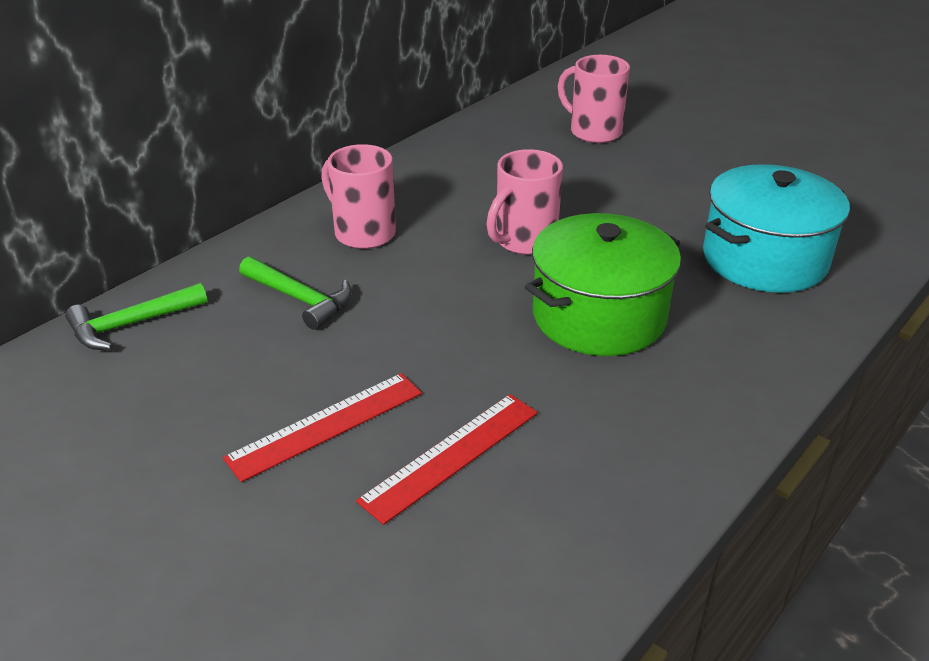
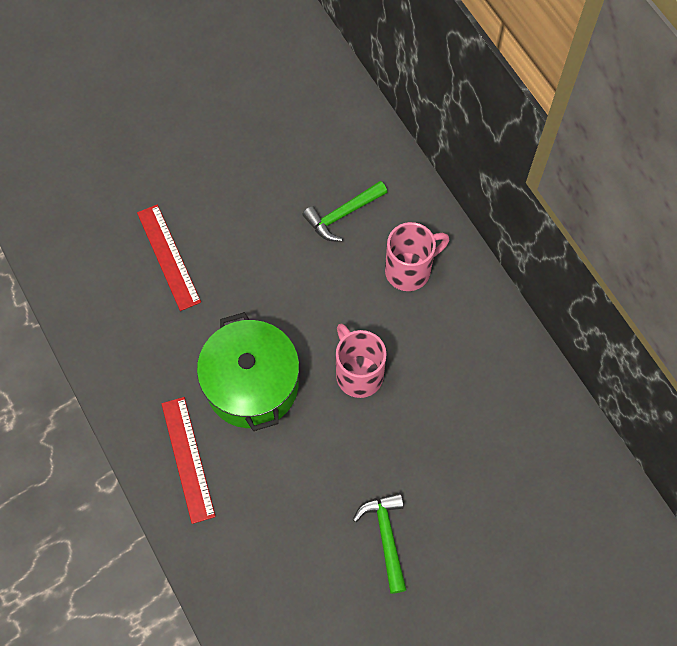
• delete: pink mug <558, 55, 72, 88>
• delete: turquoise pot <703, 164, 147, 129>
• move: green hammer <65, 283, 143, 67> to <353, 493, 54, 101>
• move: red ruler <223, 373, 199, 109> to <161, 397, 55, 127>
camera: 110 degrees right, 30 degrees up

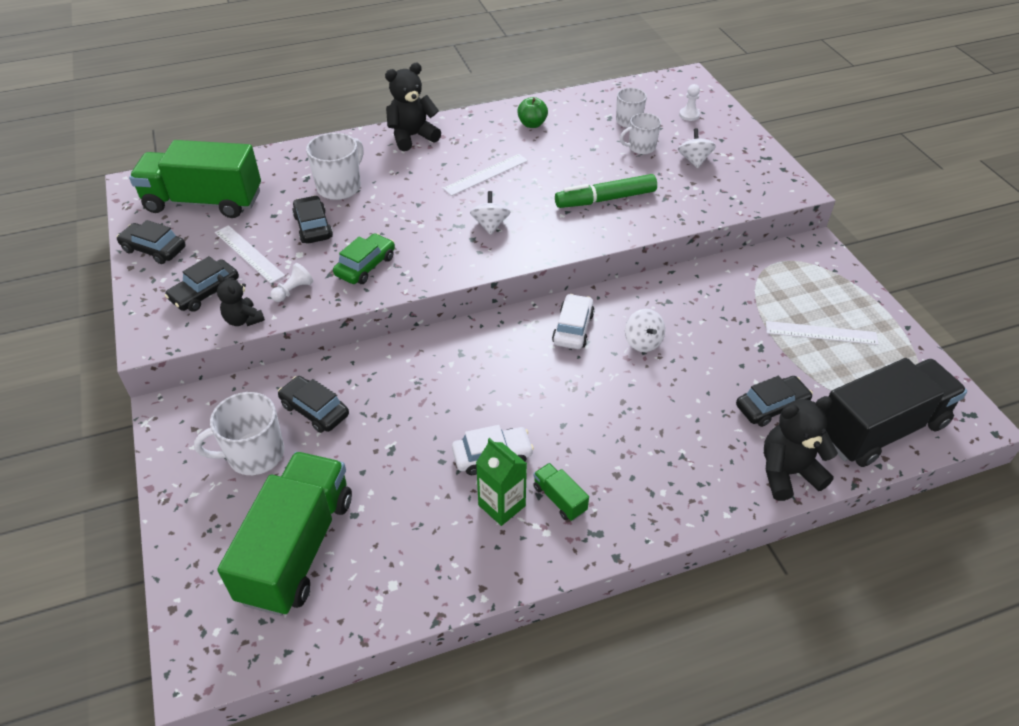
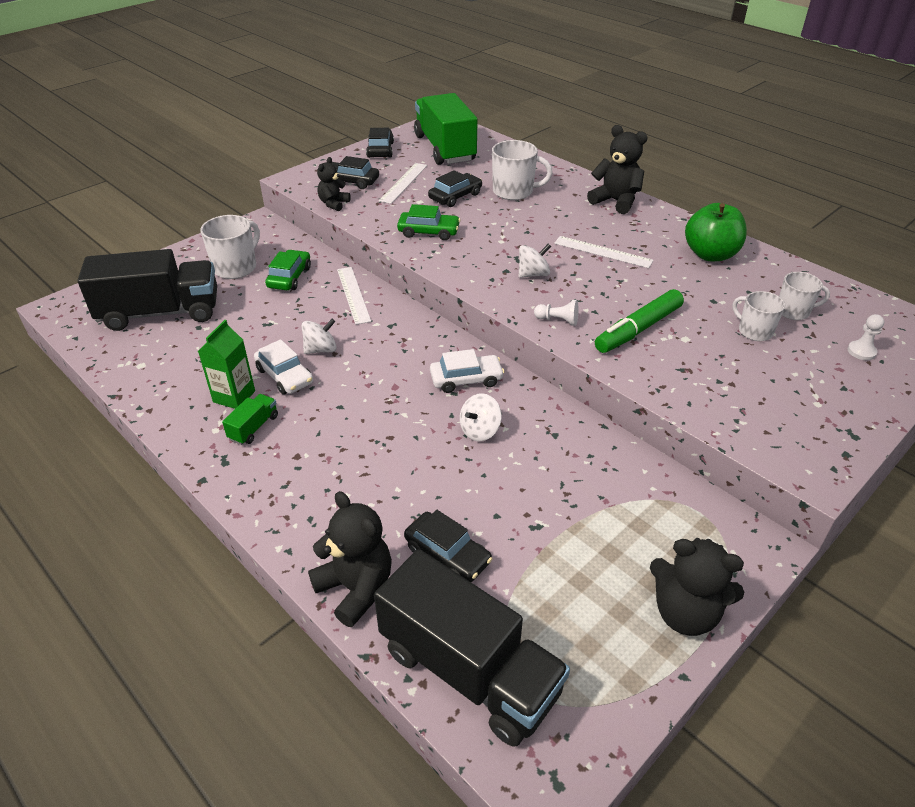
• insert: black teddy bear <650, 538, 94, 98>
• move: white pawn <270, 263, 43, 39> to <534, 300, 44, 26>
• move: white spinning top <678, 128, 38, 40> to <301, 319, 36, 35>
• move: white ruler <766, 321, 113, 24> to <337, 267, 34, 58>
• recolor: green truck <217, 452, 135, 164> to black truck <78, 249, 139, 82>
• recolor: black car <278, 376, 71, 57> to green car <265, 250, 46, 40>
• rotate: white mug <194, 392, 90, 83> = <200, 215, 60, 64> 75 degrees clockwise
• rotate: green marker <555, 174, 102, 34> = <595, 289, 89, 64> 90 degrees counterclockwise
• resize: green apple <517, 97, 31, 31> = <685, 203, 62, 58> x1.71
camera: 65 degrees right, 5 degrees down

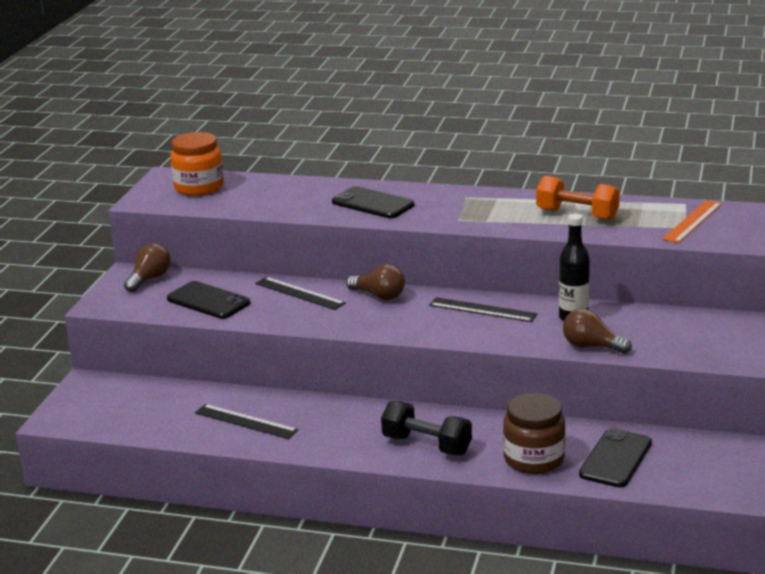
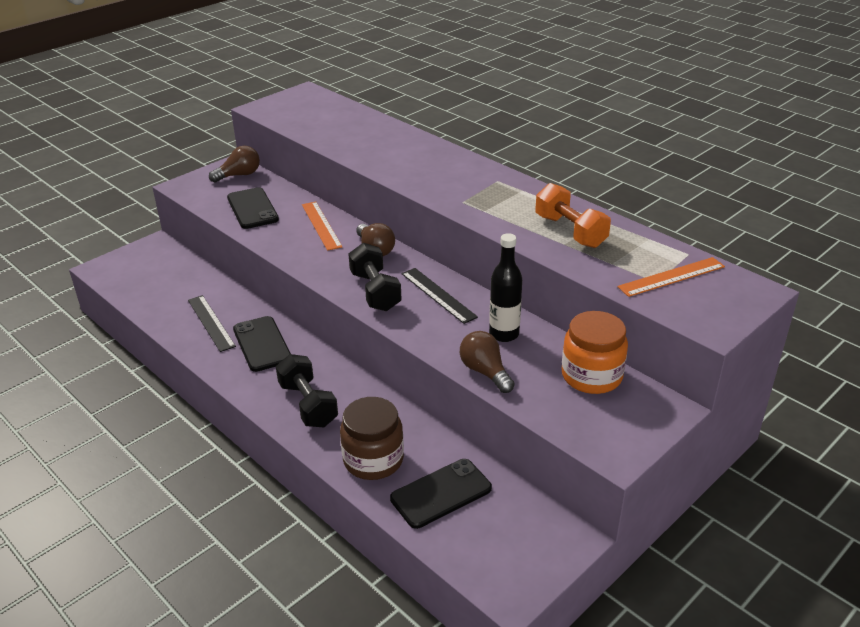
• insert: black dumbbell <348, 243, 54, 68>
• move: orange jar <170, 132, 54, 64> to <562, 311, 66, 83>
• move: black phone <332, 186, 82, 32> to <233, 316, 58, 56>
• recolor: black ruler <255, 277, 91, 33> to orange ruler <302, 202, 41, 49>
camera: 30 degrees right, 10 degrees up

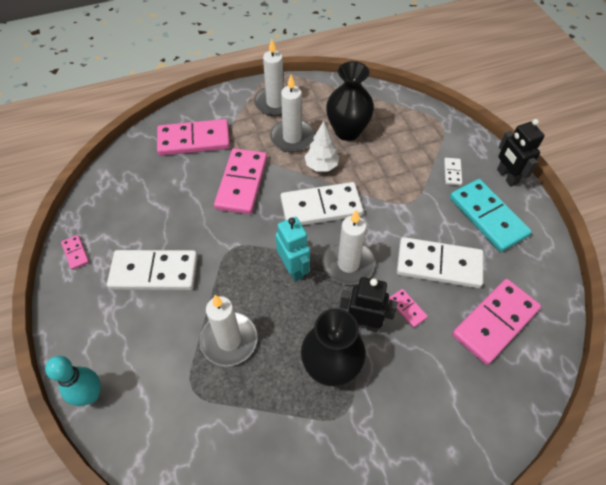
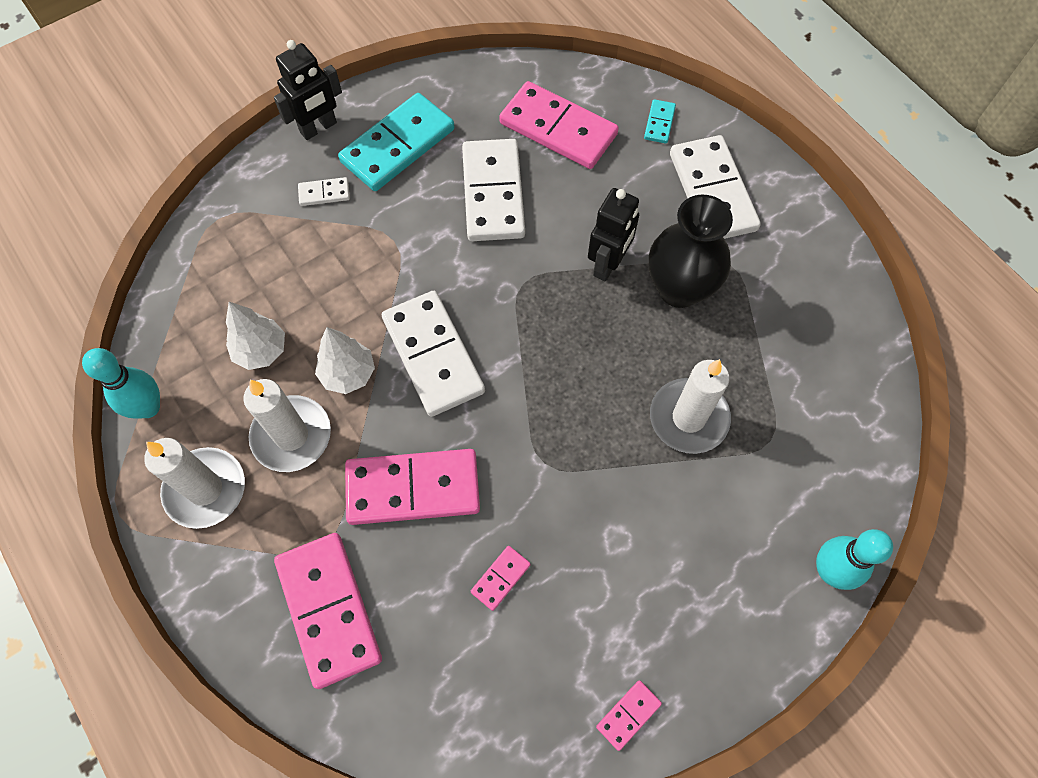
• delete: turquoise robot <275, 217, 35, 64>
• delete: white candle <322, 209, 53, 76>
• insert: turquoise bowling pin <82, 348, 78, 71>
• insert: turquoise domino <644, 99, 32, 44>
• move: white domino <107, 250, 91, 40> to <670, 135, 91, 104>
• move: pink domino <389, 289, 39, 39> to <471, 546, 60, 65>
• replace: black vase <326, 61, 48, 80> to white tree <226, 302, 59, 68>
• rotate: black robot <340, 277, 58, 55> = <588, 188, 51, 93> 150 degrees counterclockwise
camera: 105 degrees left, 10 degrees up

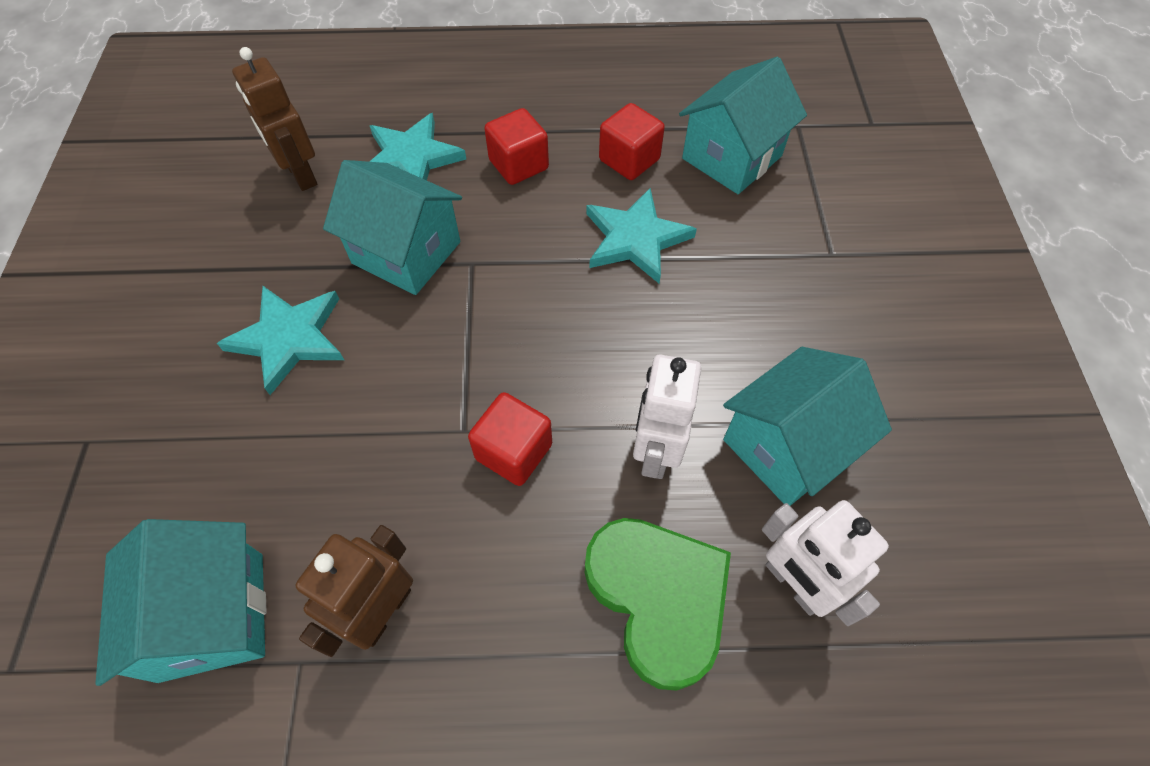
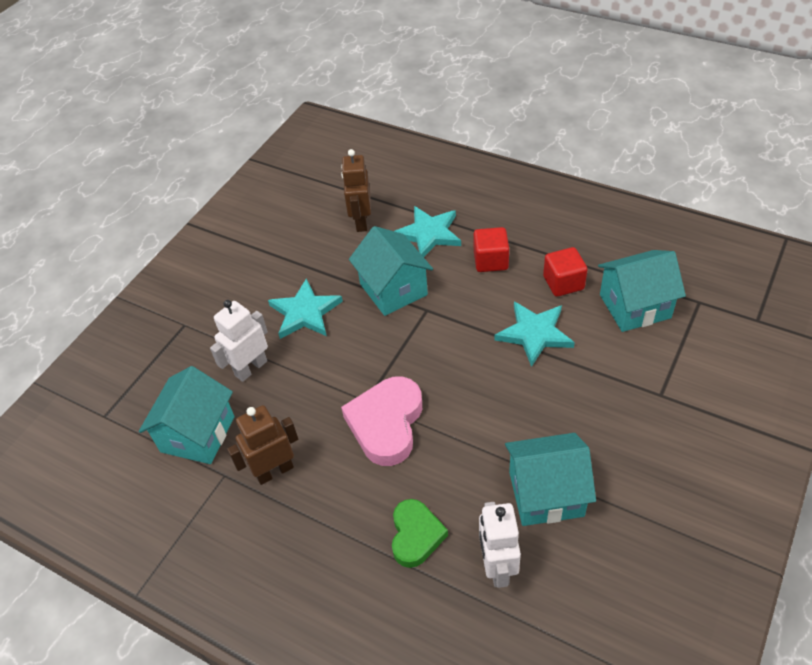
• move: white robot <633, 354, 68, 125> to <210, 300, 58, 82>
• replace: red cube <468, 392, 84, 94> to pink heart <341, 376, 81, 90>
• resize: green heart <585, 518, 146, 173> = <392, 499, 56, 69> x0.65
camera: 35 degrees right, 10 degrees down

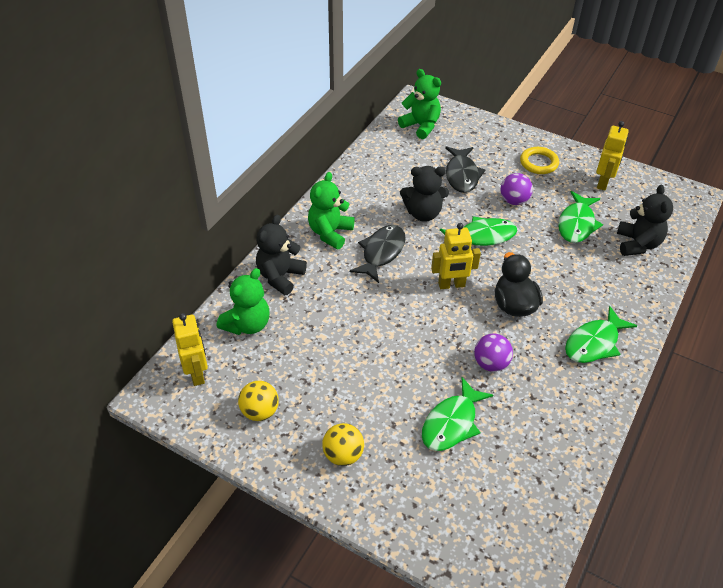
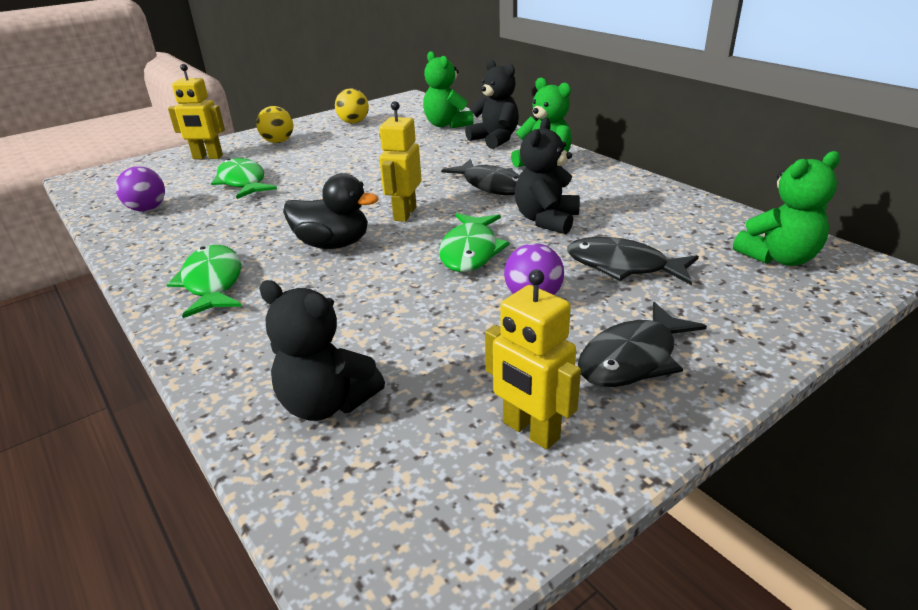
• delete: green fish <558, 191, 45, 52>
• move: yellow robot <172, 313, 36, 73> to <168, 64, 57, 95>
• move: purple ball <474, 334, 39, 38> to <116, 166, 49, 46>
• replace: yellow ring <520, 147, 39, 27> to black fish <578, 302, 129, 85>
camera: 115 degrees right, 15 degrees down

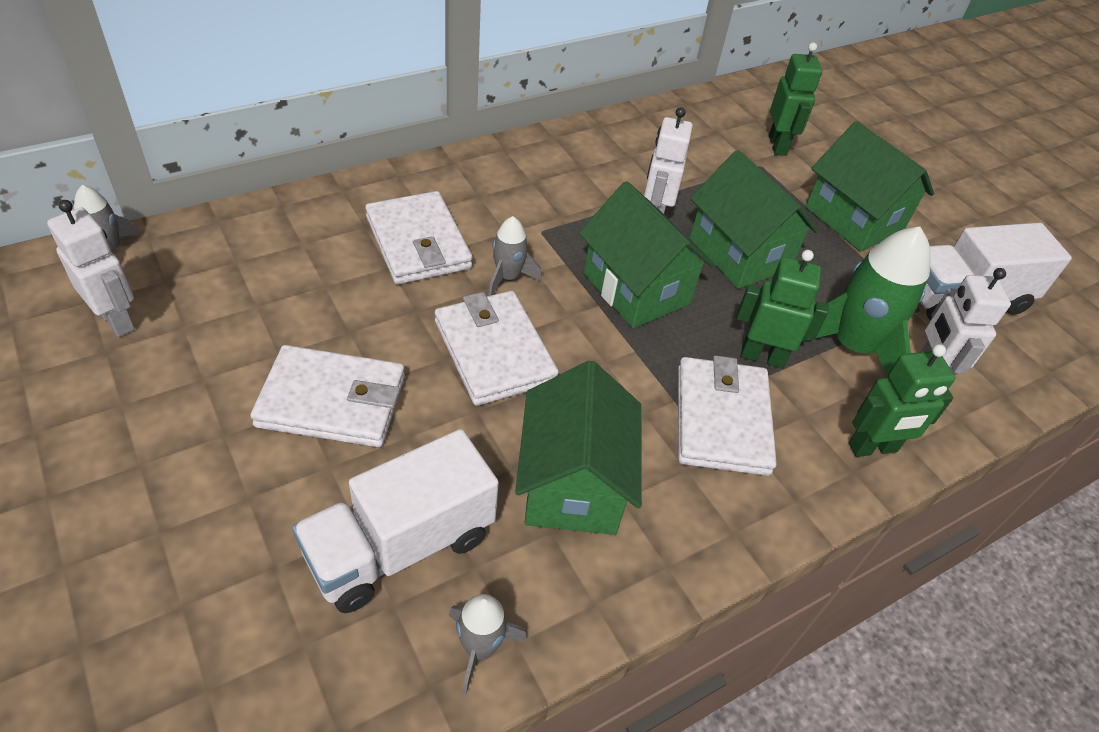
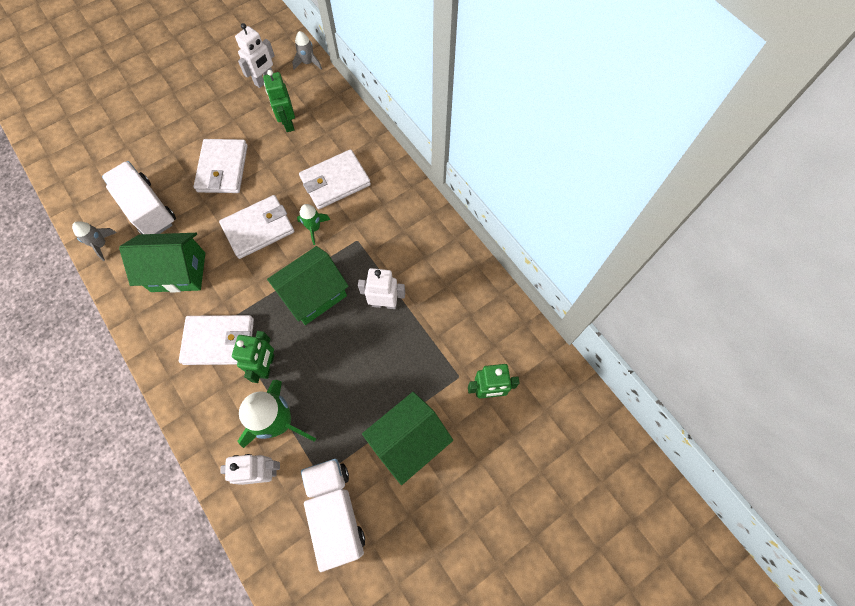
• delete: green house <690, 150, 129, 139>
• move: green robot <849, 344, 106, 113> to <263, 70, 32, 62>
• recolor: grey rocket <488, 216, 54, 80> to green rocket <297, 204, 34, 41>
camera: 90 degrees right, 20 degrees up

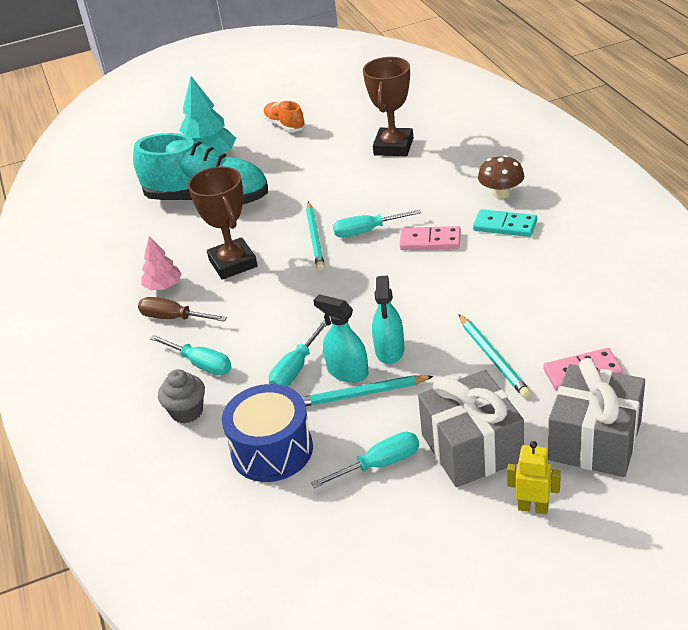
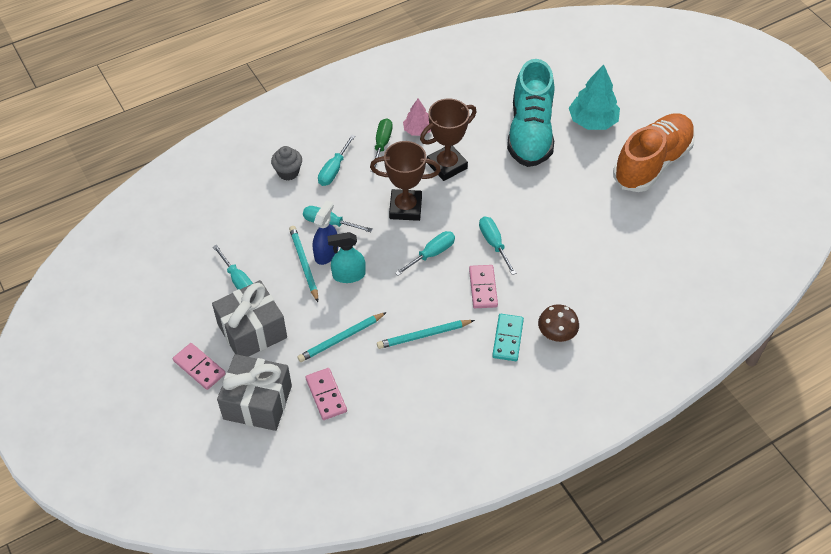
• delete: blue drum <222, 384, 91, 98>
• insert: turquoise screwdriver <395, 231, 60, 45>
• move: turquoise pencil <306, 202, 19, 69> to <377, 320, 98, 29>
• move: brown trophy <363, 57, 50, 99> to <370, 141, 71, 80>
• replace: yellow robot <507, 441, 54, 73> to pink domino <173, 343, 53, 47>
• recolor: brown screwdriver <138, 297, 89, 25> to green screwdriver <371, 118, 22, 54>
• recolor: turquoise spray bottle <313, 294, 56, 89> to blue spray bottle <313, 200, 25, 65>
• resize: orange shoe <263, 101, 42, 31> = <613, 113, 82, 79> x2.15
camera: 75 degrees right, 15 degrees up

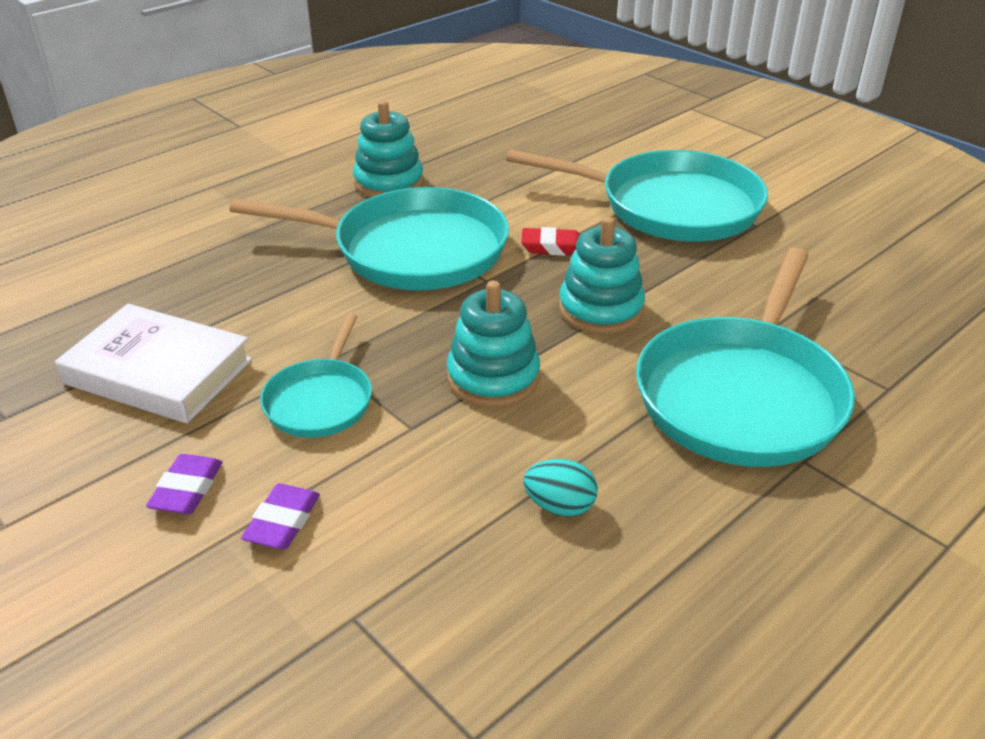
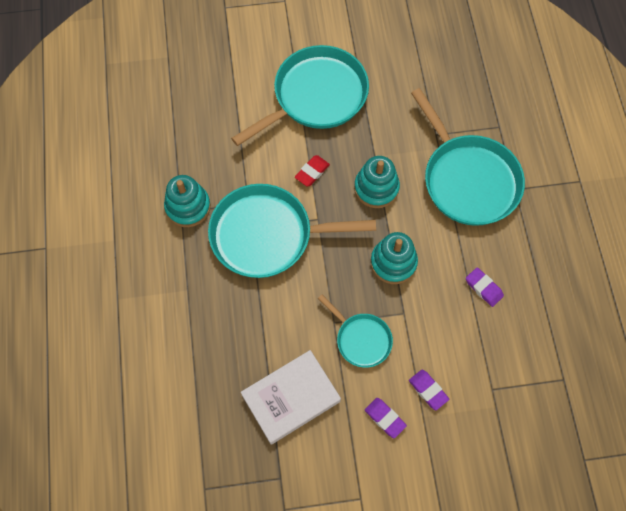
• replace: turquoise egg <523, 459, 75, 58> to purple eraser <466, 267, 38, 40>
• rotate: turquoise pan <229, 187, 280, 103> = <208, 184, 168, 94> 135 degrees counterclockwise
camera: 55 degrees left, 30 degrees up

